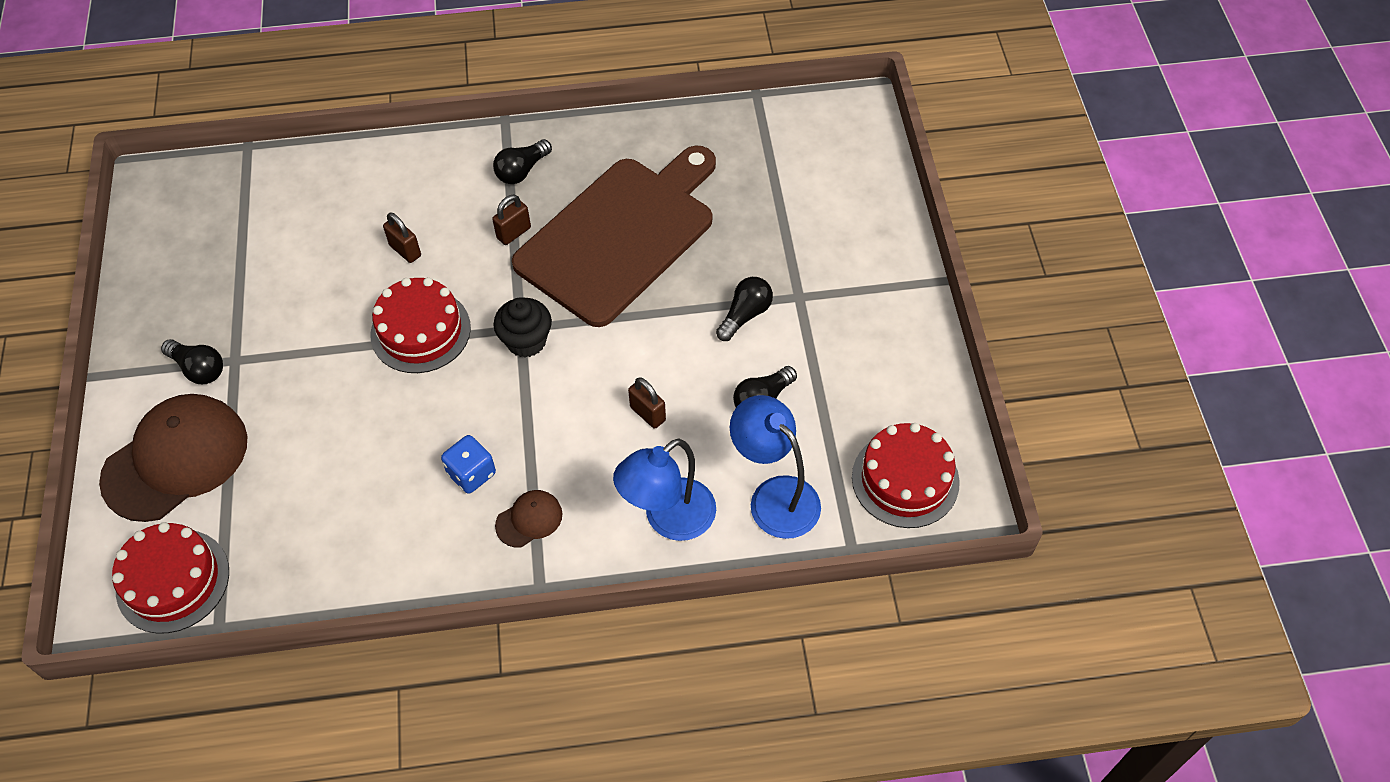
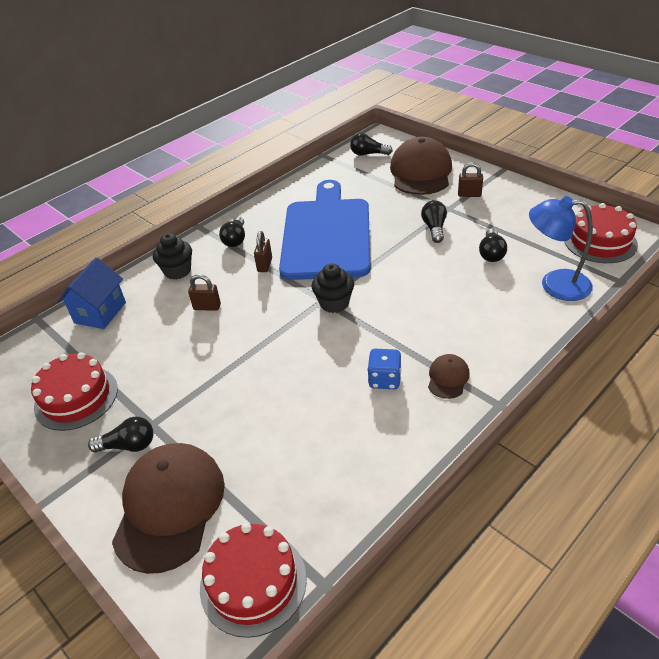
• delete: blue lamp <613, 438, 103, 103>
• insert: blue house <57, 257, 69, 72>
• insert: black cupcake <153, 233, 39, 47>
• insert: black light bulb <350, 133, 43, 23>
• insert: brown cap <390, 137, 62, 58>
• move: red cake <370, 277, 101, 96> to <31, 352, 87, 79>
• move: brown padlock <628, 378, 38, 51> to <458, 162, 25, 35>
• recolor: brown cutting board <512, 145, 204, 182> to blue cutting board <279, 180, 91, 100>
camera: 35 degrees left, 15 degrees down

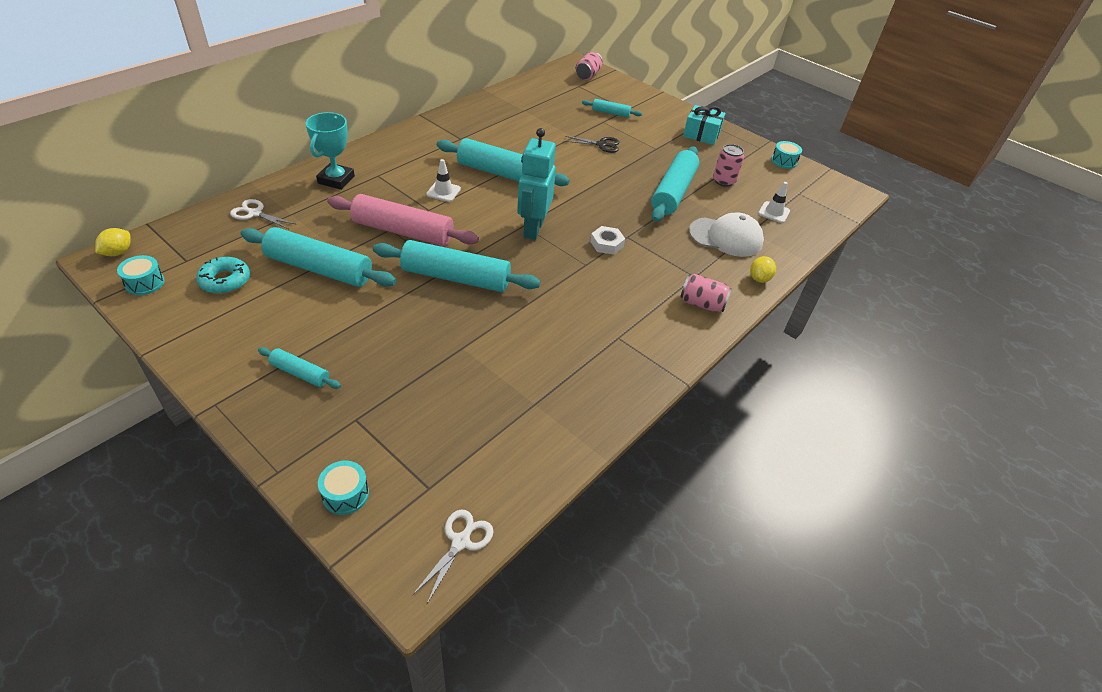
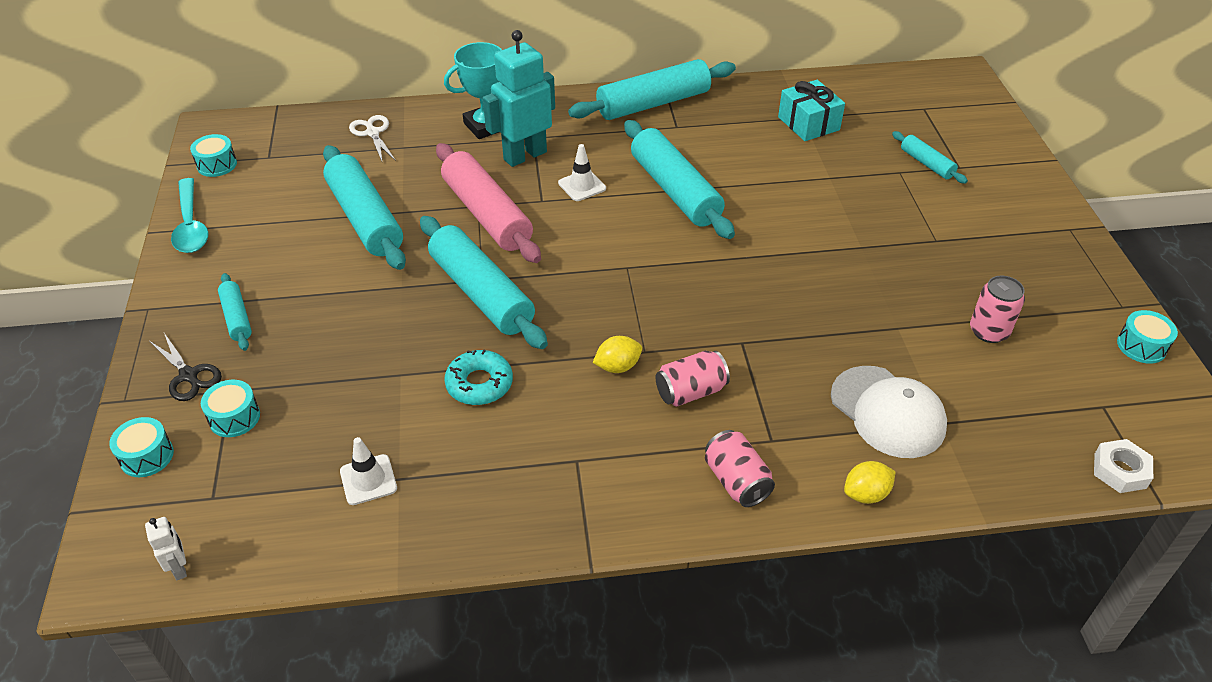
• insert: turquoise spoon <171, 178, 37, 75>
• insert: turquoise drum <201, 380, 59, 57>
• move: yellow lemon <95, 228, 36, 28> to <593, 336, 49, 37>
• move: turquoise donut <196, 257, 54, 37> to <444, 350, 69, 55>
• move: turquoise robot <517, 128, 39, 112> to <483, 30, 72, 137>
• move: black scissors <564, 136, 55, 17> to <149, 333, 73, 68>
• move: pink can <576, 52, 27, 28> to <656, 351, 74, 56>
• move: white nut <590, 226, 35, 29> to <1094, 439, 59, 54>
• move: turquoise rolling pin <651, 146, 49, 76> to <568, 59, 168, 61>
• move: turquoise gift <683, 105, 42, 40> to <778, 80, 67, 61>
• move: white traffic cone <758, 182, 32, 41> to <340, 437, 57, 68>
• replace: white scissors <413, 509, 81, 95> to white robot <145, 517, 42, 63>
camera: 45 degrees right, 0 degrees up

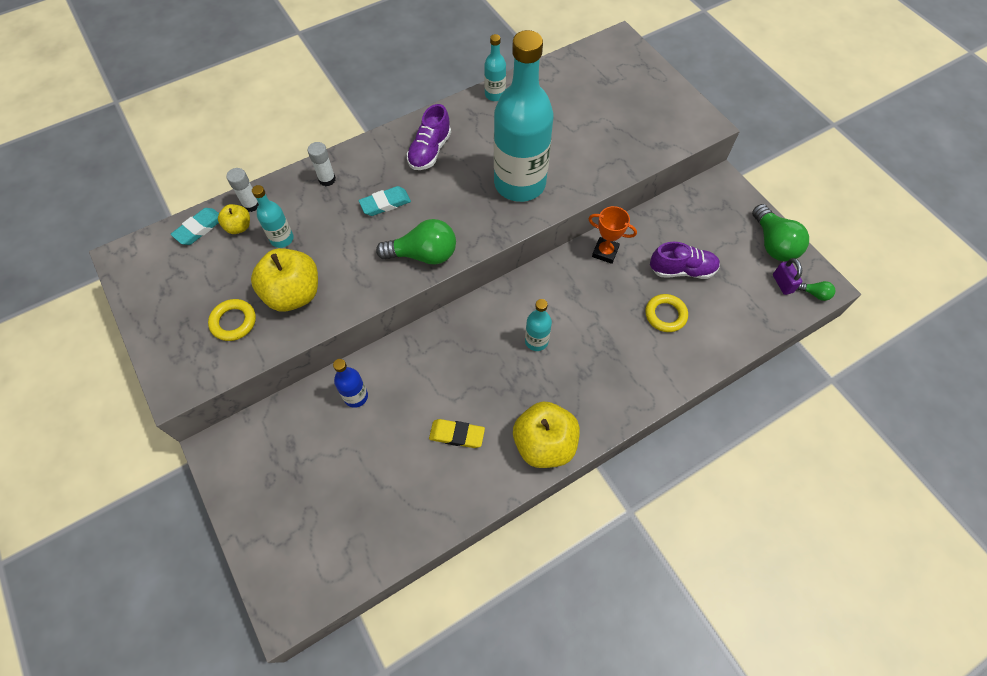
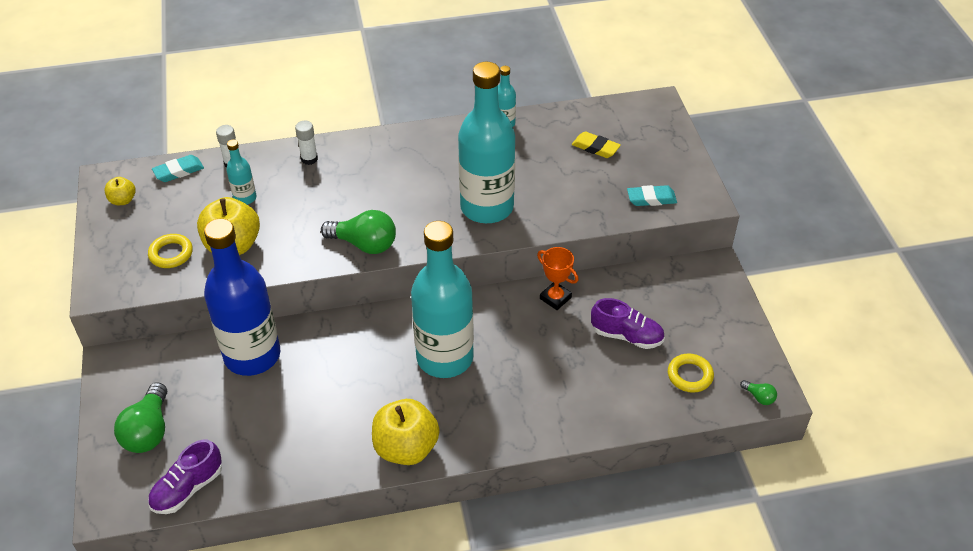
• delete: purple padlock <773, 258, 29, 37>
• move: yellow apple <218, 204, 32, 30> to <105, 177, 30, 28>
• move: turquoise eraser <358, 186, 53, 30> to <627, 185, 50, 21>
• move: purple shoe <407, 104, 44, 66> to <148, 439, 74, 75>
• move: yellow eraser <429, 419, 56, 29> to <572, 132, 49, 26>
• move: yellow ring <645, 294, 43, 38> to <668, 354, 46, 39>
• move: green light bulb <752, 204, 57, 57> to <114, 382, 53, 71>
• resize: blue bottle <333, 359, 35, 49> = <204, 218, 76, 158> x2.31
• resize: turquoise bottle <525, 299, 27, 52> = <411, 221, 63, 157> x2.31
camera: 20 degrees right, 15 degrees down

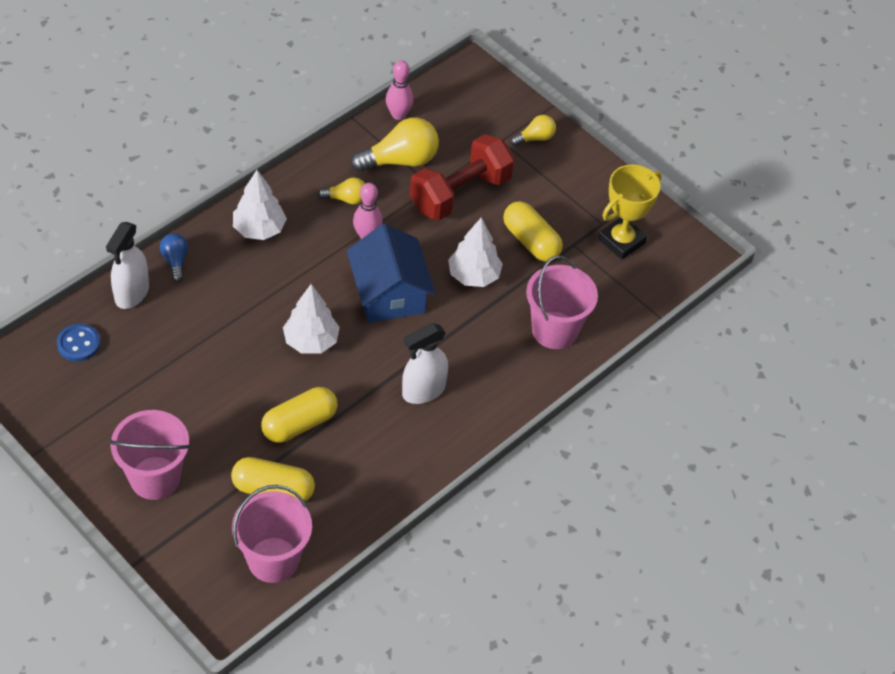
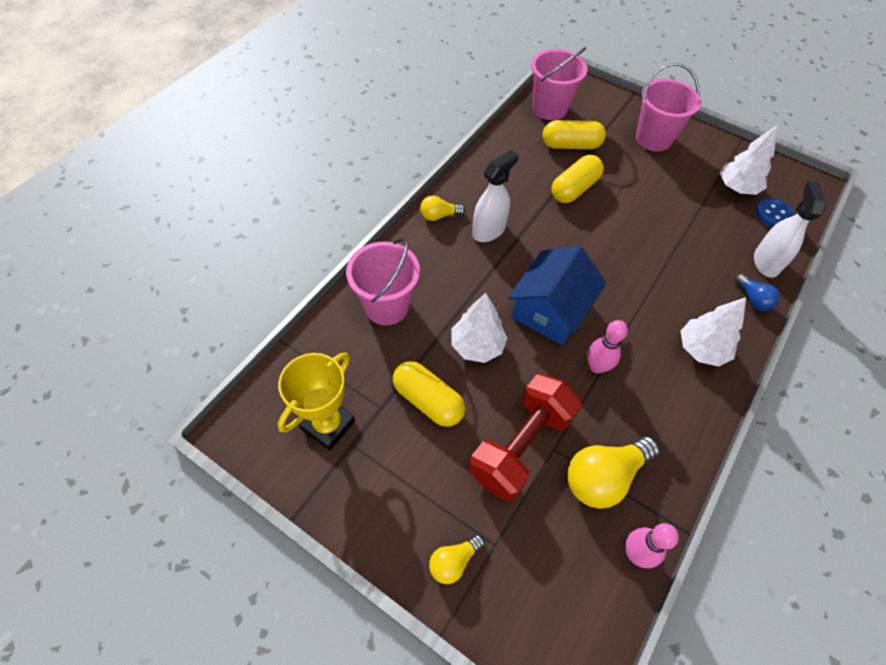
• move: white tree <283, 284, 57, 70> to <720, 125, 58, 70>
• move: yellow light bulb <317, 177, 48, 28> to <420, 196, 45, 25>
• rotate: blue house <347, 224, 88, 99> = <508, 246, 98, 99> 60 degrees clockwise
camera: 170 degrees right, 5 degrees up

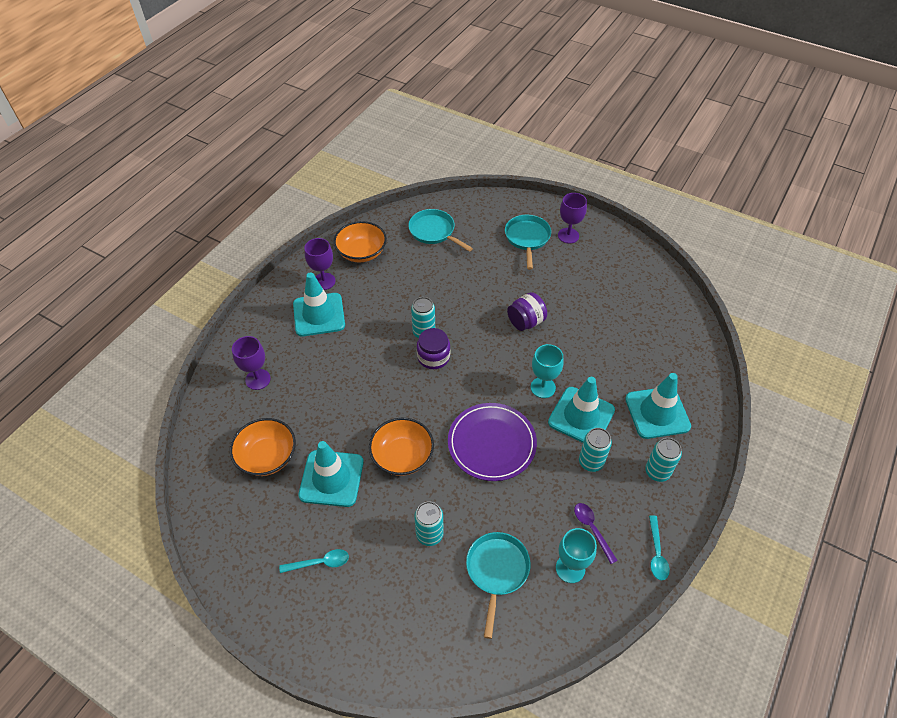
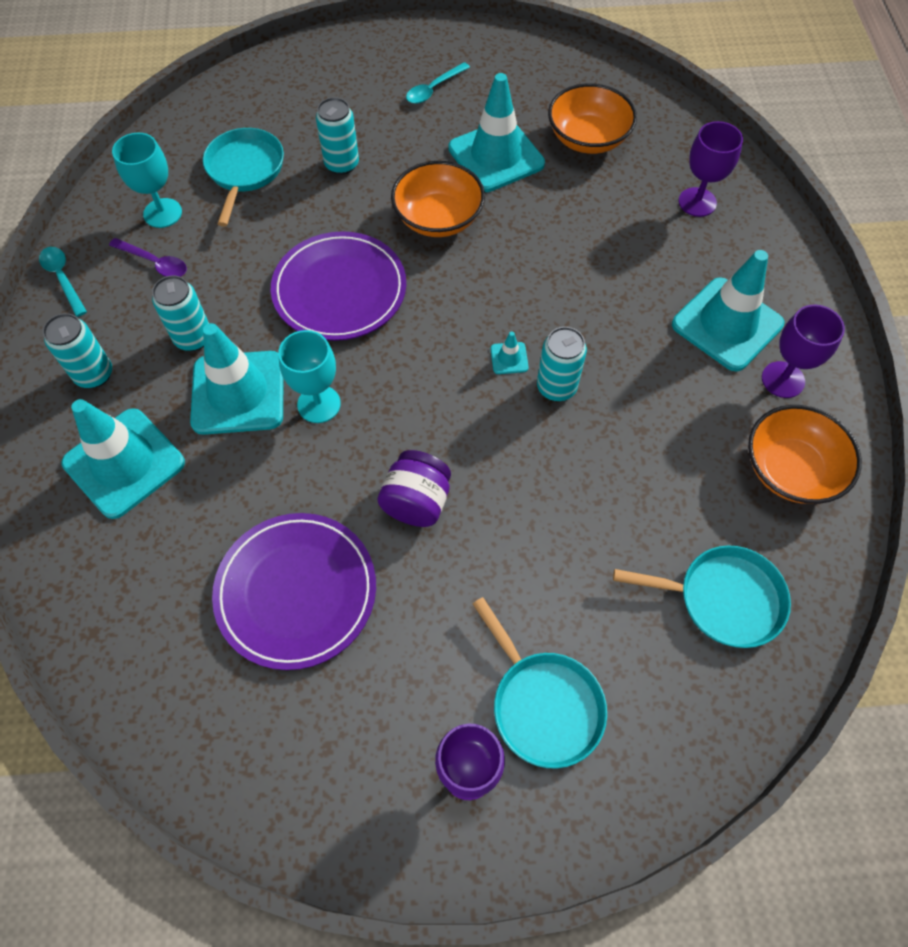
• insert: purple plate <212, 513, 164, 157>
• replace: purple jar <417, 328, 33, 41> to turquoise traffic cone <490, 331, 39, 43>
• rotate: turquoise pan <466, 532, 65, 107> = <203, 128, 81, 99> 150 degrees counterclockwise
camera: 145 degrees right, 10 degrees up

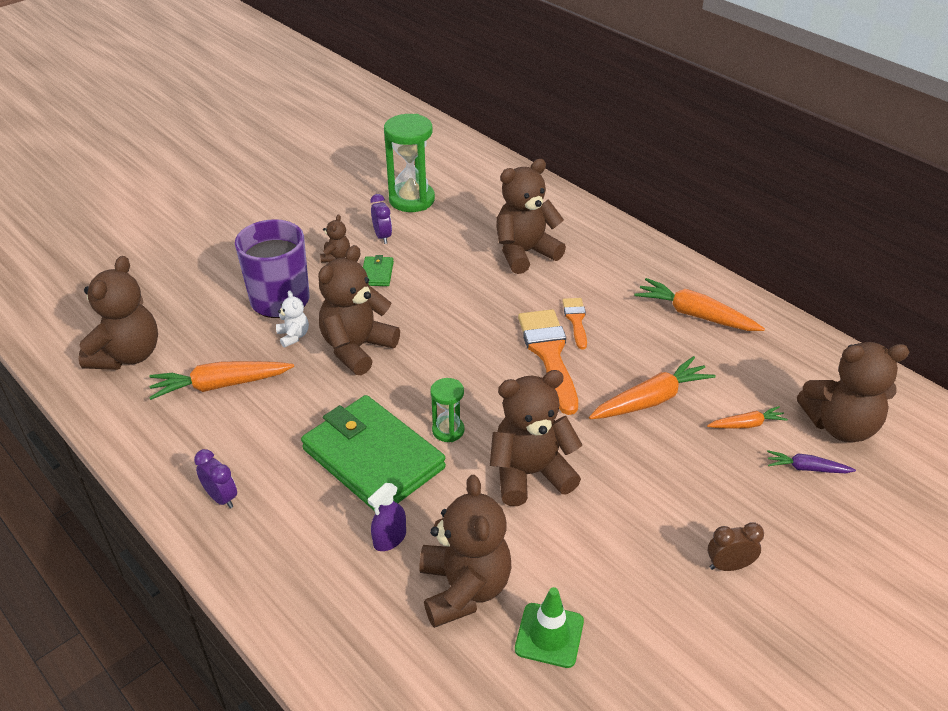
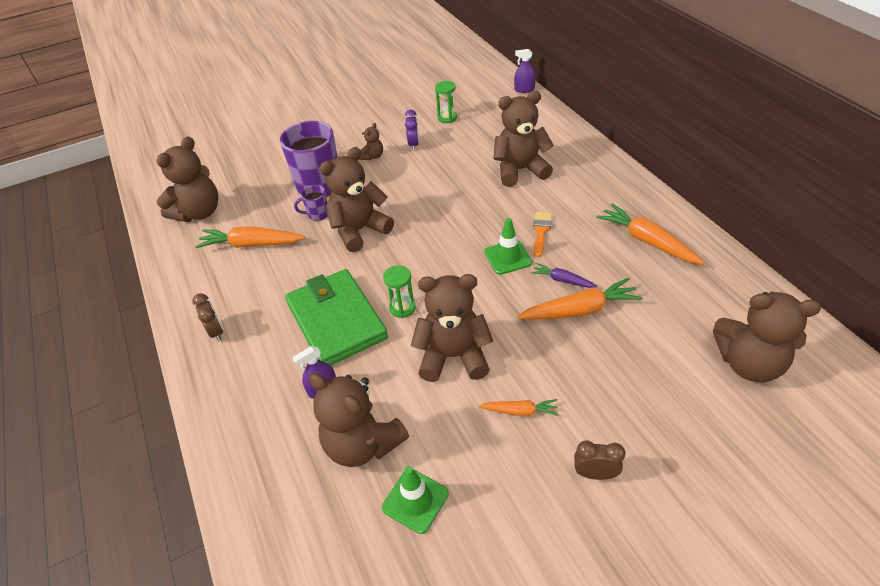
• delete: green wallet <363, 255, 31, 31>
• insert: purple spray bottle <514, 49, 22, 44>
• move: orange carrot <707, 406, 81, 23> to <479, 399, 79, 17>
• move: purple carrot <767, 450, 89, 23> to <531, 263, 66, 25>
• replace: white teddy bear <276, 290, 33, 58> to purple mug <294, 185, 34, 36>
• replace: orange brush <518, 309, 60, 106> to green traffic cone <484, 218, 48, 57>
• recolor: purple clock <194, 449, 43, 59> to brown clock <192, 293, 31, 48>
• rotate: brown teddy bear <419, 475, 92, 153> = <309, 373, 100, 94> 120 degrees clockwise
• resize: green hourglass <384, 114, 51, 98> = <435, 81, 22, 42> x0.53
camera: 20 degrees right, 5 degrees up

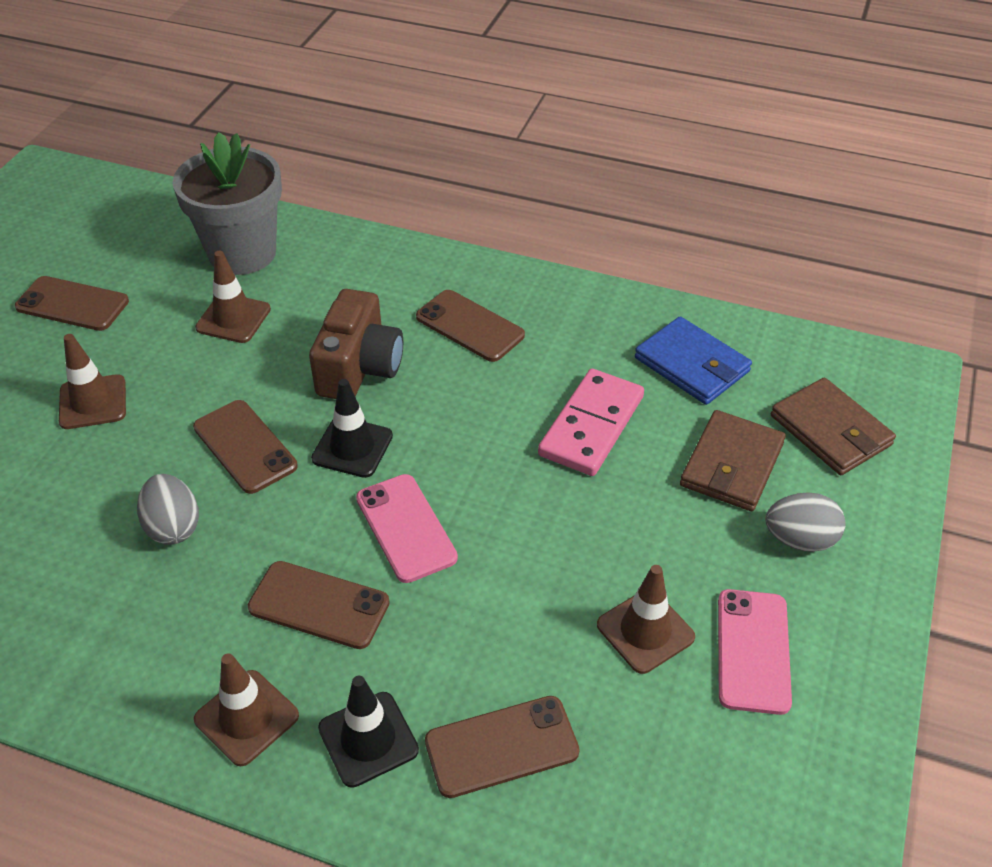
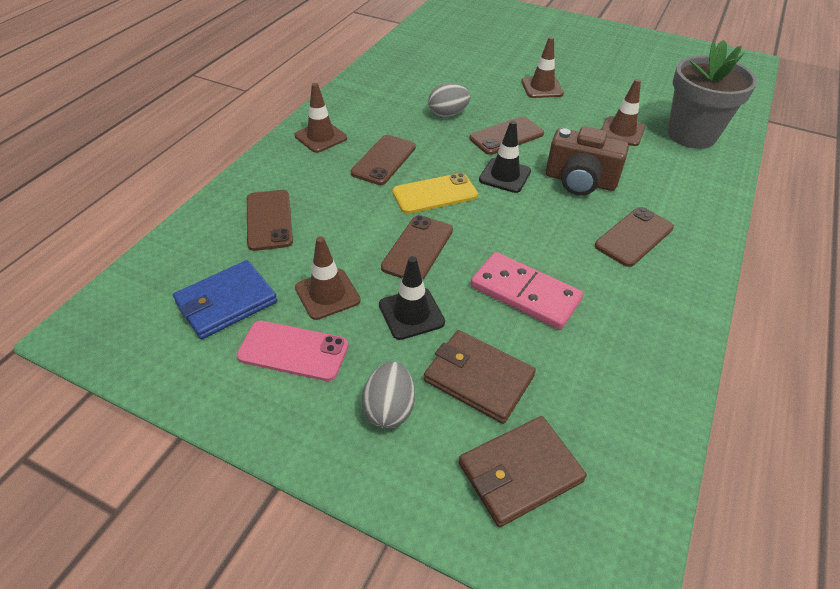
• move: brown phone <15, 276, 114, 55> to <381, 215, 72, 65>
• move: black traffic cone <318, 676, 101, 112> to <379, 256, 66, 84>
• move: blue wallet <635, 316, 117, 89> to <173, 260, 104, 79>
• recolor: pink phone <356, 474, 102, 109> to yellow phone <392, 173, 86, 41>
camera: 95 degrees right, 0 degrees up

